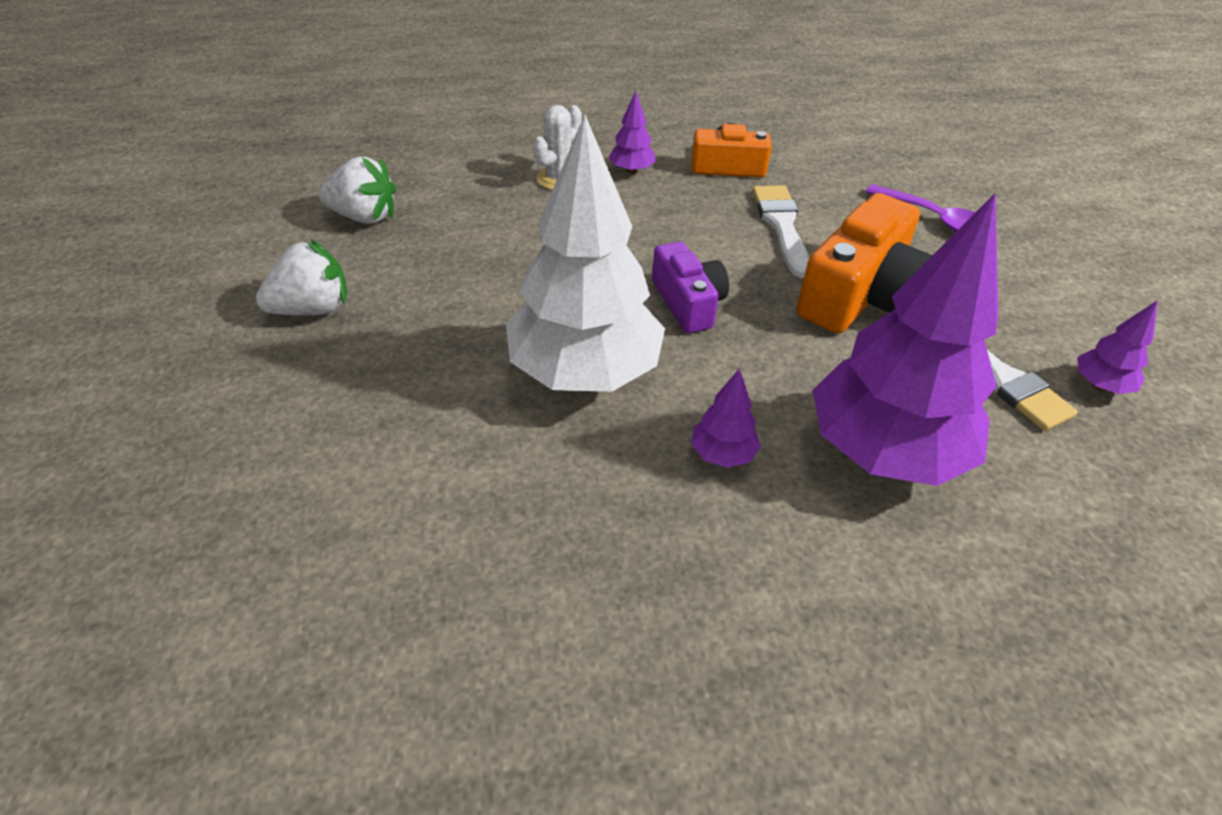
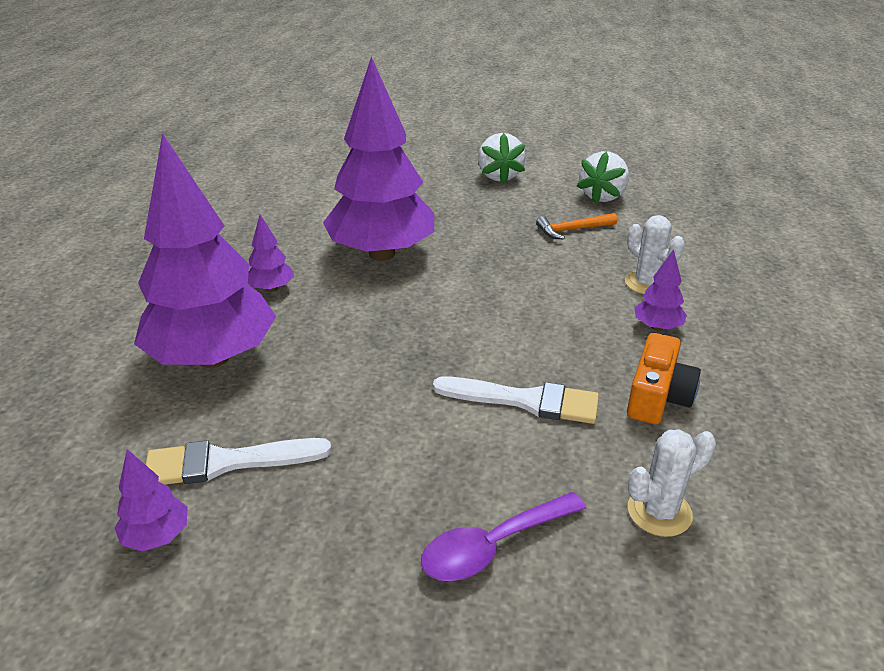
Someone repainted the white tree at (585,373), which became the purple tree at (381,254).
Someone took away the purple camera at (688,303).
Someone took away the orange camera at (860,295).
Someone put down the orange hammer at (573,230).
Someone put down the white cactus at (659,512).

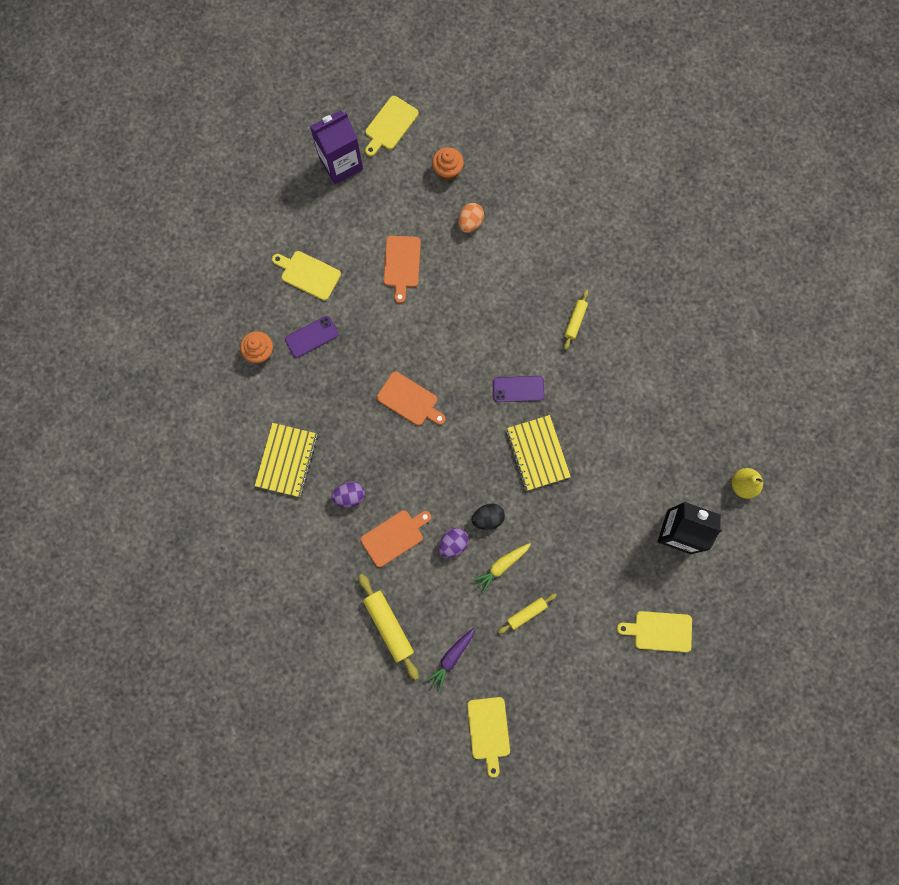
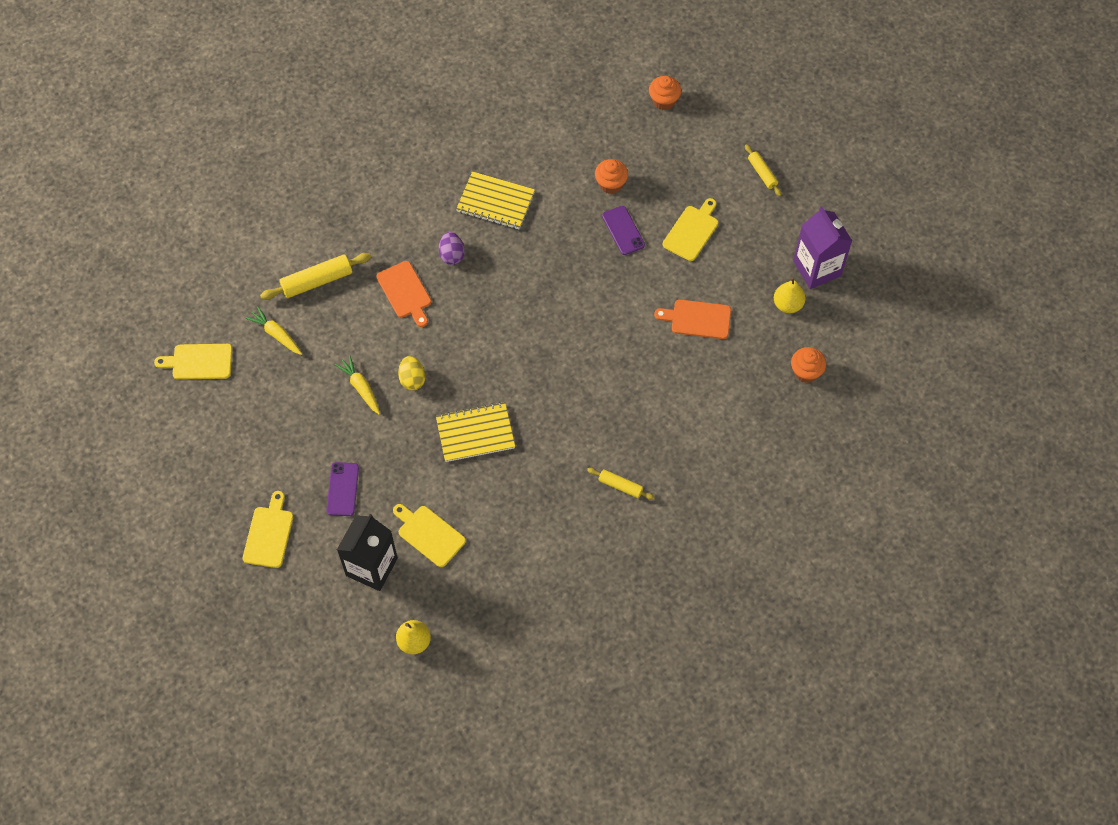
Someone carried the yellow cutting board from (390,125) to (429,534).
Someone took away the orange cutting board at (409,400).
Someone repainted the purple carrot at (451,657), which became the yellow carrot at (276,334).
Someone took away the purple egg at (453,544).
Someone took away the orange egg at (470,222).
Someone repainted the black egg at (488,518), which became the yellow egg at (412,379).
Someone carried the purple phone from (518,389) to (343,489).
Someone carried the yellow rolling pin from (526,613) to (762,173).
Someone put down the orange cupcake at (664,101).
Someone put down the yellow pear at (787,304).

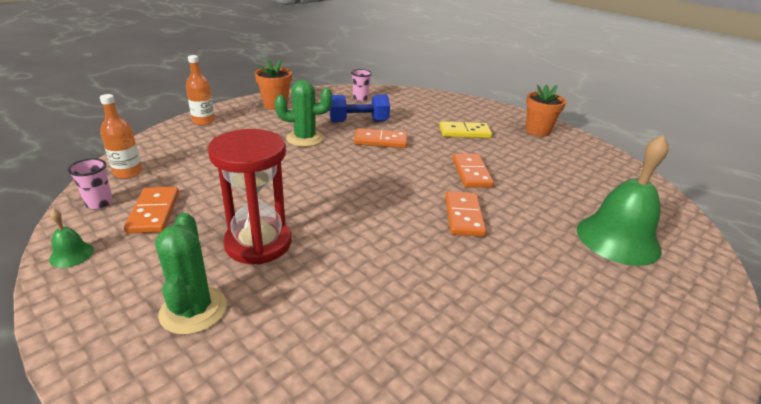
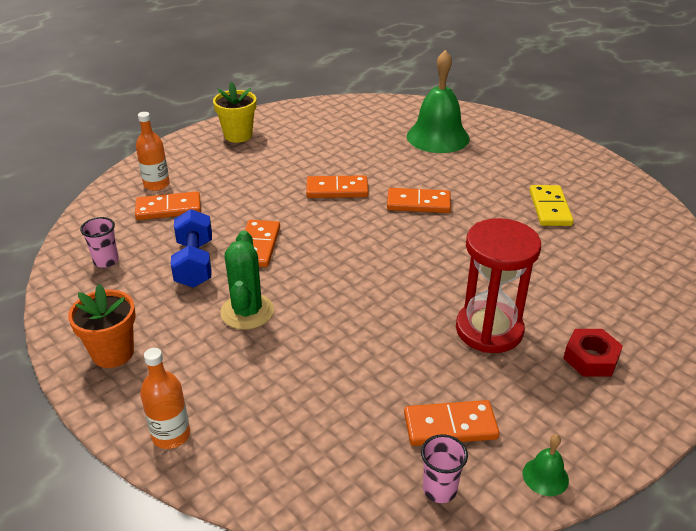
Someone carried the orange bottle from (128,173) to (156,184).
Someone swapped the green cactus at (193,310) for the red nut at (591,358).
Someone carried the yellow domino from (464,132) to (550,208).
Someone repainted the orange flower pot at (537,131), which became the yellow flower pot at (238,135).
Someone put down the orange domino at (168,209).

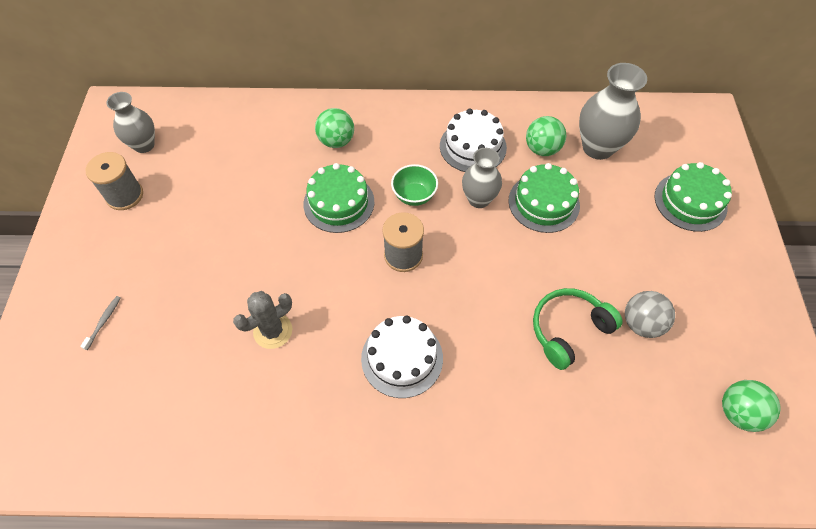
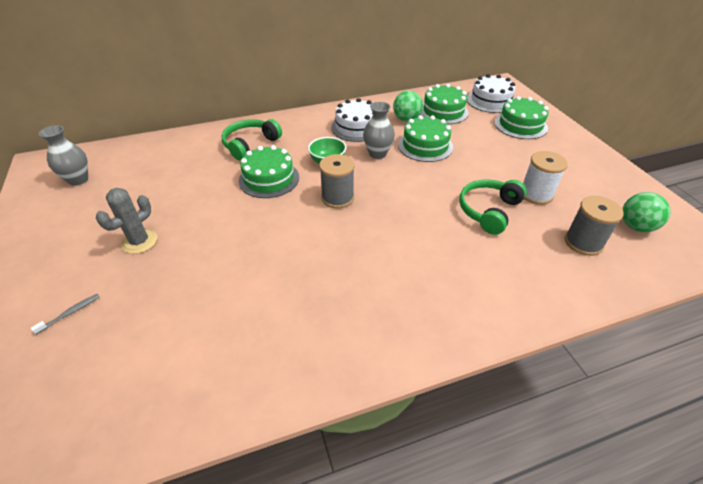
Someone rotated the grey toothbrush at (103,322) by 45 degrees clockwise.
Someone carried the grey spool from (125,195) to (583,242).
Someone carried the grey cactus from (273,331) to (139,242).
Someone swapped the green ball at (336,141) for the green headphones at (250,144).
Someone carried the white cake from (402,358) to (490,101).
Someone swapped the grey vase at (598,147) for the green cake at (443,111).
Someone swapped the grey ball at (641,323) for the white spool at (536,194).

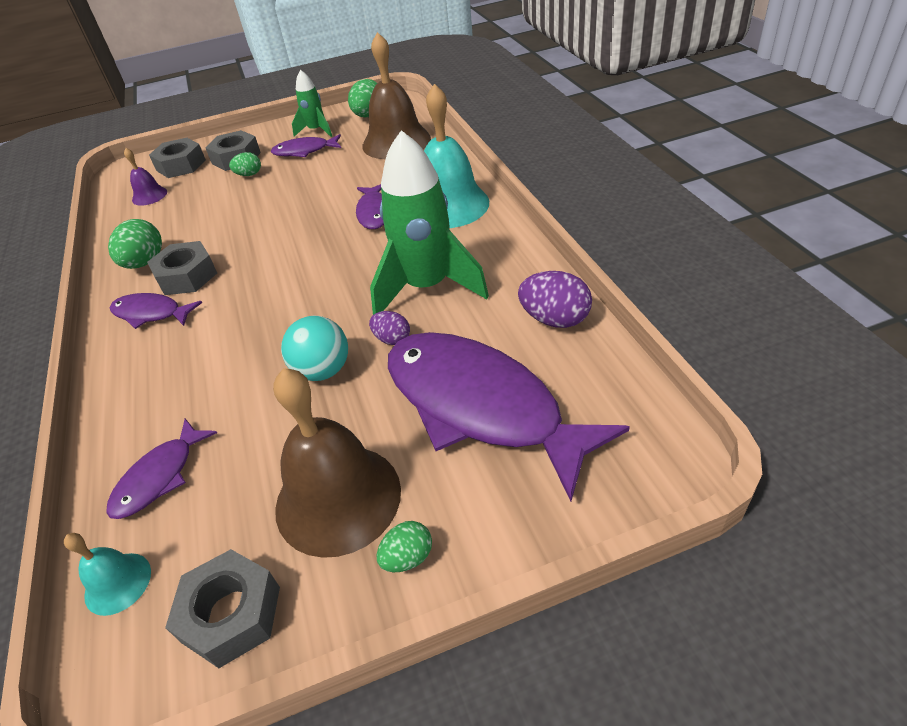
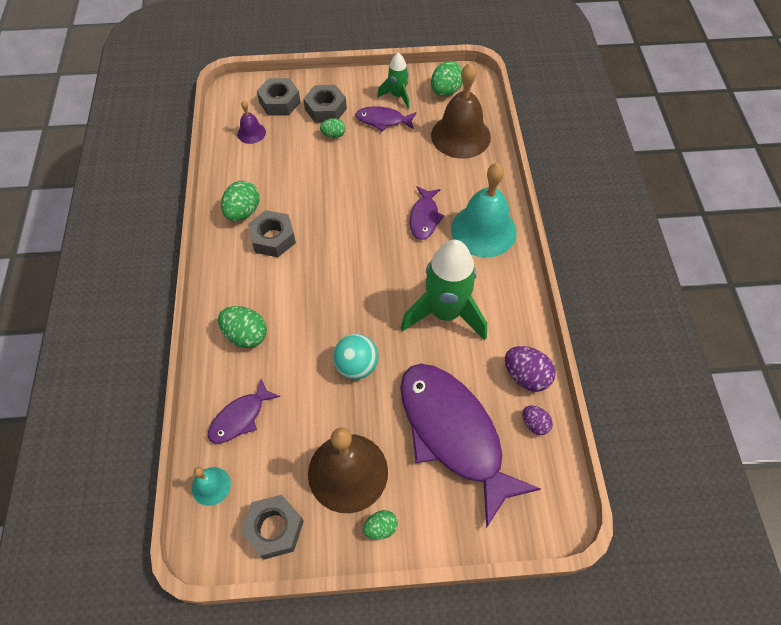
Someone took away the purple fish at (151,313).
Someone carried the purple egg from (392,339) to (534,424).
Someone put down the green egg at (246,335).

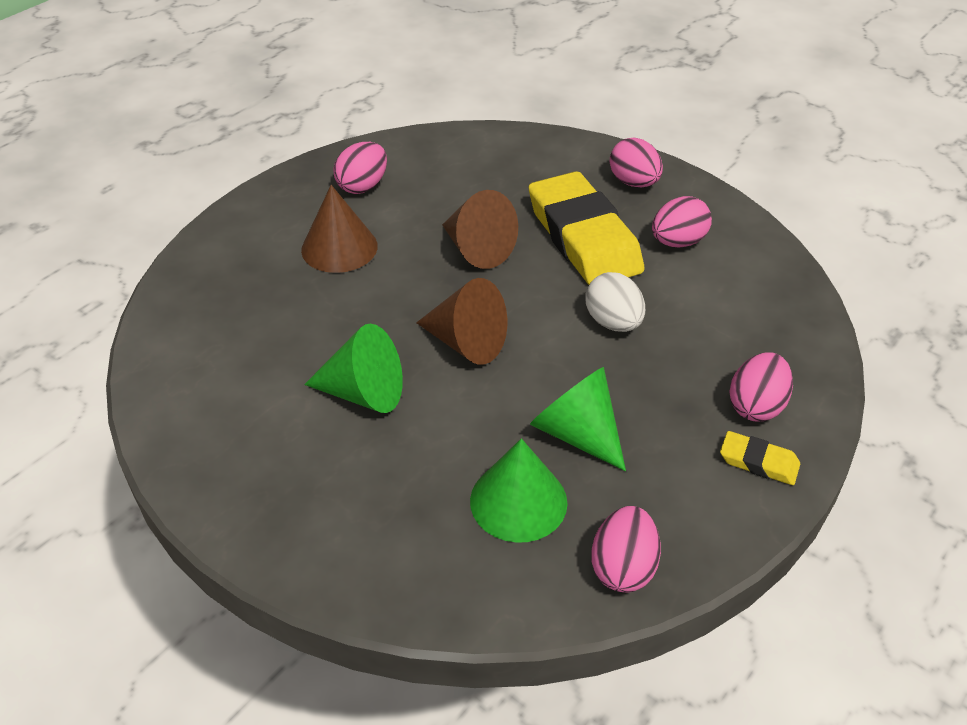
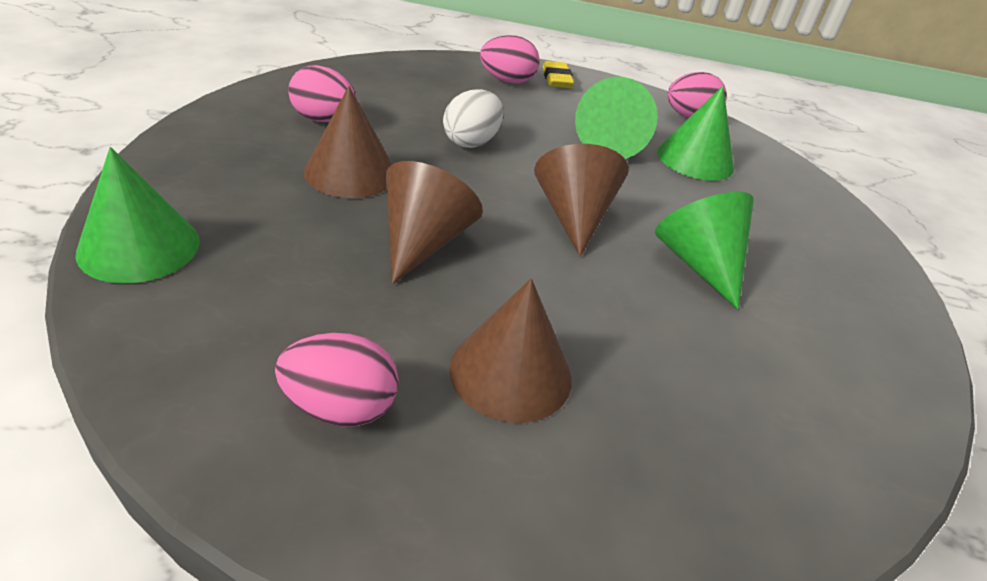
Someone swapped the yellow eraser at (584,237) for the brown cone at (350,172).
Someone took away the pink egg at (633,182).
Someone put down the green cone at (139,246).

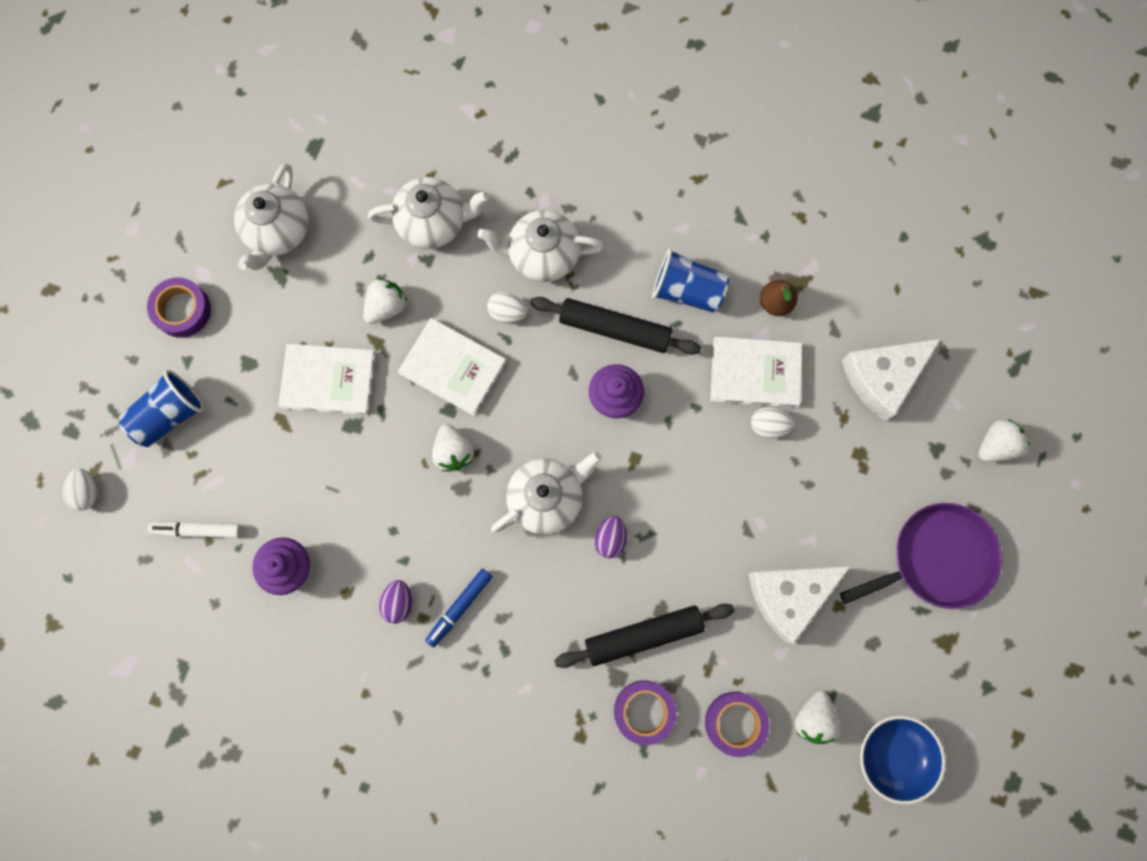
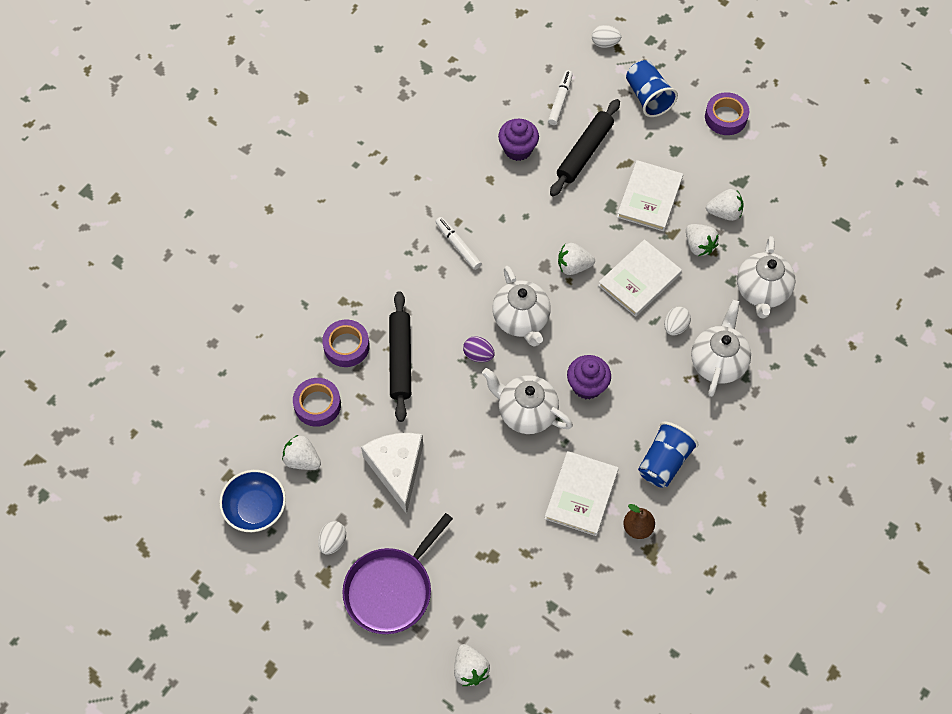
Someone carried the white teapot from (278,231) to (526,412).
Someone took away the purple egg at (398,602).
Someone repainted the blue marker at (459,607), which became the white marker at (458,246).
Someone carried the black rolling pin from (615,329) to (584,152).
Someone carried the white egg from (768,425) to (333,542).
Someone rotated the purple pan at (936,559) by 45 degrees clockwise.
Someone took away the white cheese at (883,377).
Someone put down the white strawberry at (724,213).

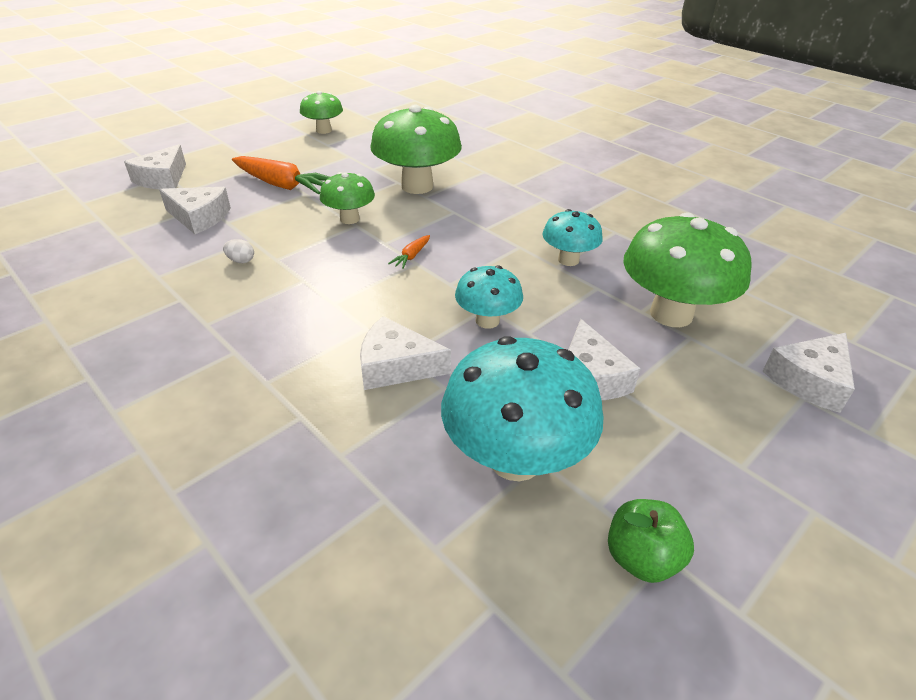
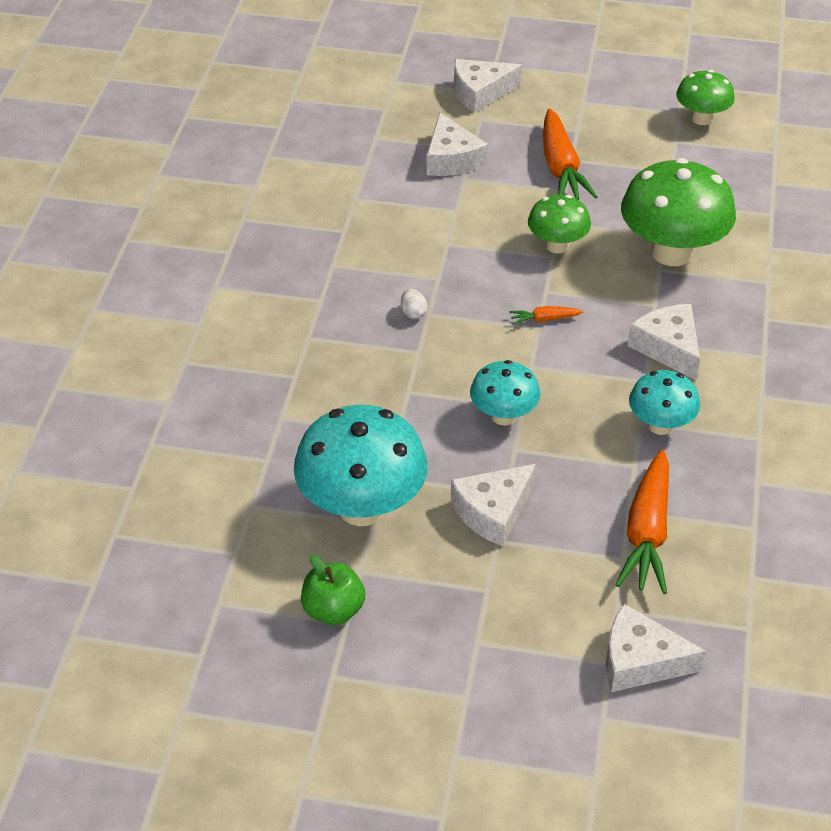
Someone carried the white egg from (241,261) to (413,313).
Someone carried the white cheese from (396,366) to (668,348).
Someone swapped the green mushroom at (671,314) for the orange carrot at (647,533).

